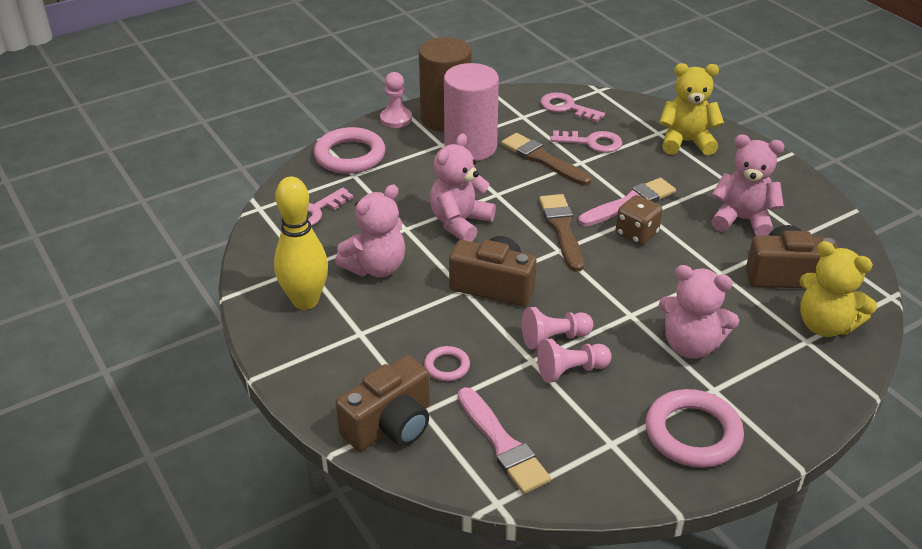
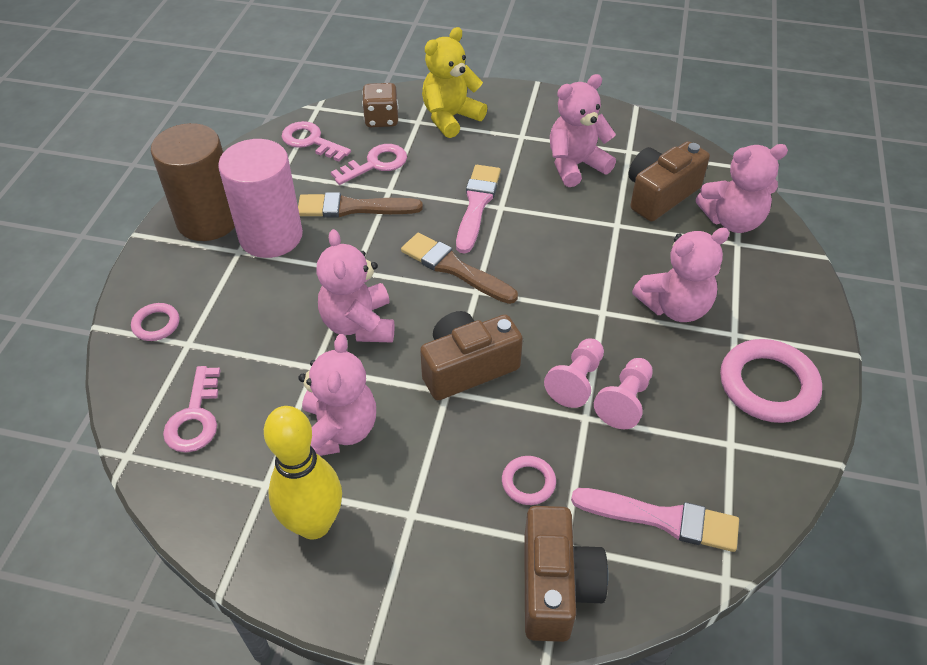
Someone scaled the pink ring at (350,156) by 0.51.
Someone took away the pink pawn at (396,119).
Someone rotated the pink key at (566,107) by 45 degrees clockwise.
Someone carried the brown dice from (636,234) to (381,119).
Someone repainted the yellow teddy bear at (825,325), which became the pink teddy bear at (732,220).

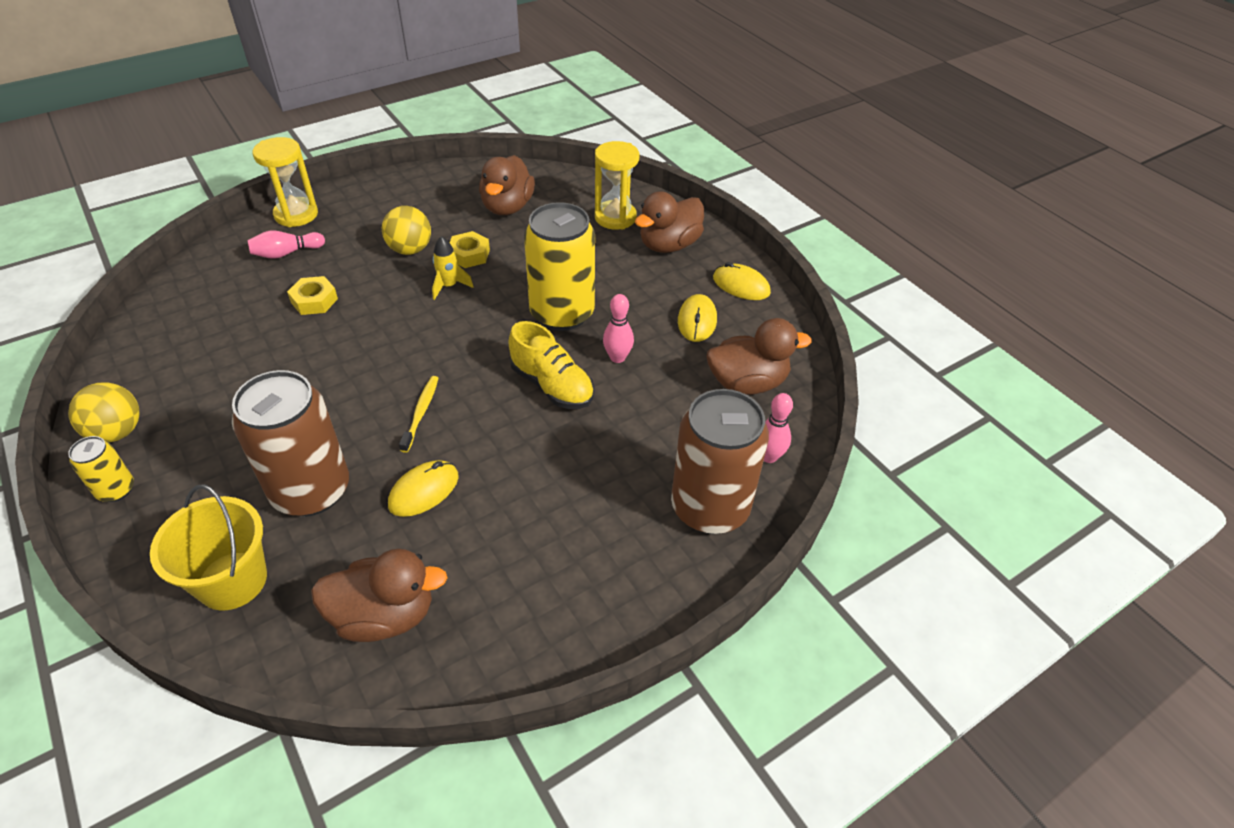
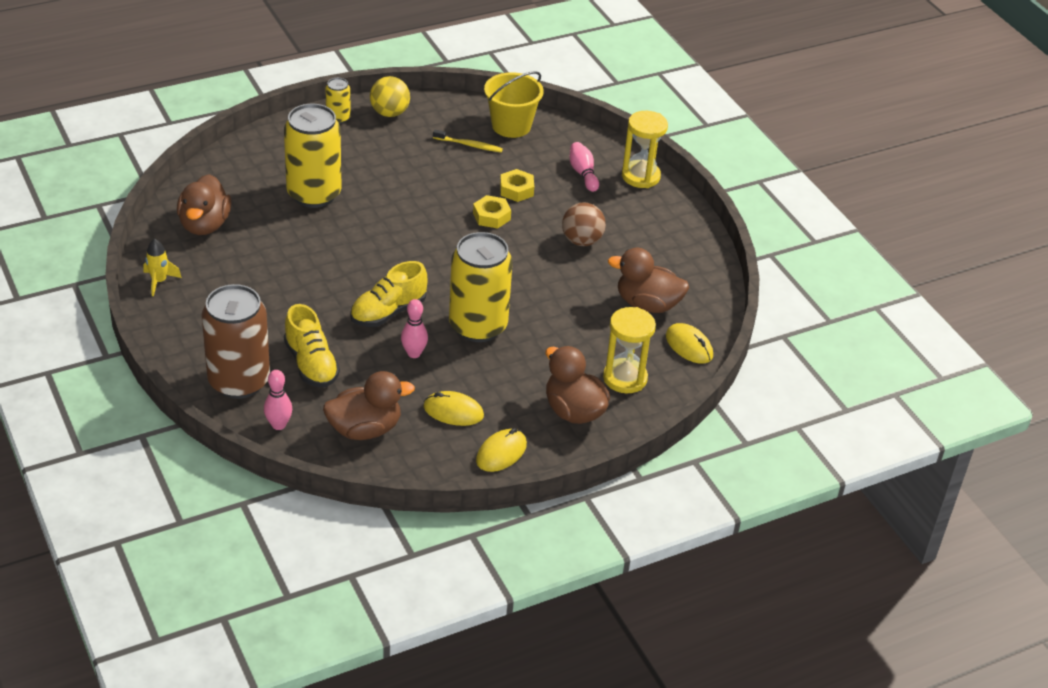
Someone carried the yellow bucket from (232,580) to (511,126).
Someone repainted the brown can at (311,490), which became the yellow can at (314,194).
Someone repainted the yellow ball at (410,250), which became the brown ball at (582,241).
Someone carried the yellow mouse from (424,491) to (689,346).
Someone carried the yellow toothbrush from (421,412) to (469,145).
Someone carried the yellow rocket from (449,286) to (159,281).
Someone carried the yellow nut from (469,255) to (491,216).
Someone rotated the brown duck at (747,383) by 105 degrees counterclockwise.
Someone put down the yellow shoe at (311,364).

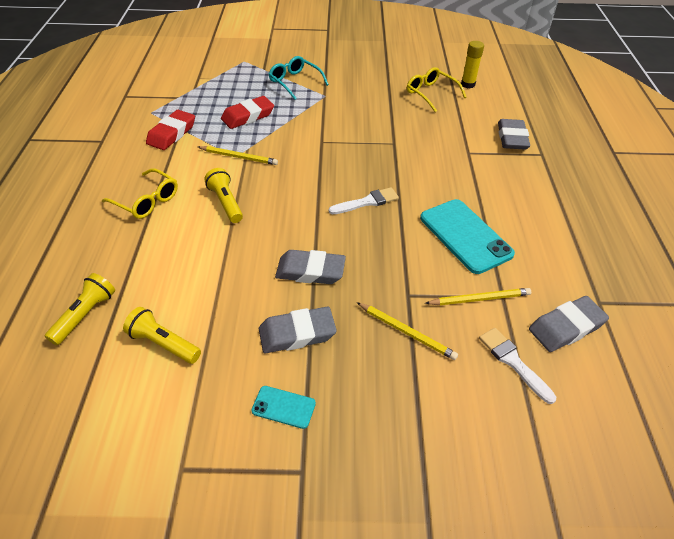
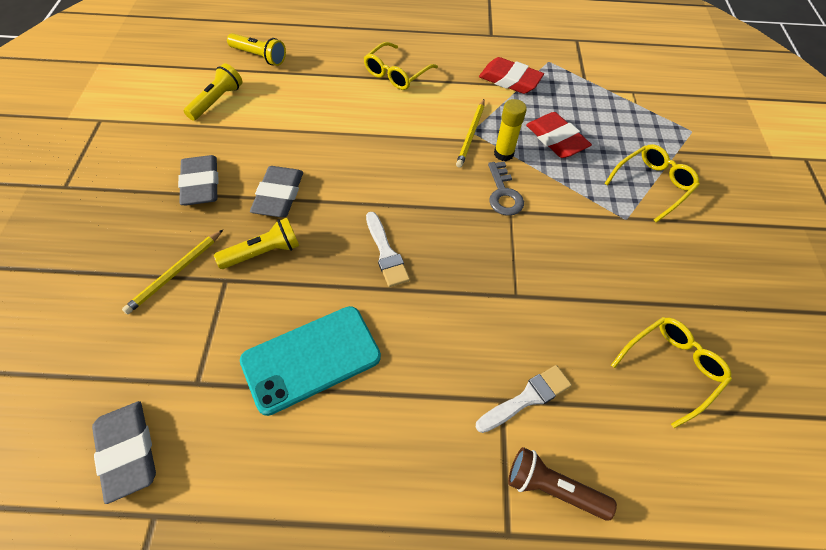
Someone carried the yellow flashlight from (226,203) to (263,252).
Someone took away the turquoise phone at (283,407).
Someone repainted the turquoise glasses at (295,82), which became the yellow glasses at (652,185).
Someone took away the yellow pencil at (479,299).
Someone carried the yellow glue stick from (468,84) to (503,154).
Someone carried the white brush from (513,362) to (527,398).
Someone swapped the grey eraser at (512,138) for the brown flashlight at (553,488).
Someone put down the grey key at (503,194).

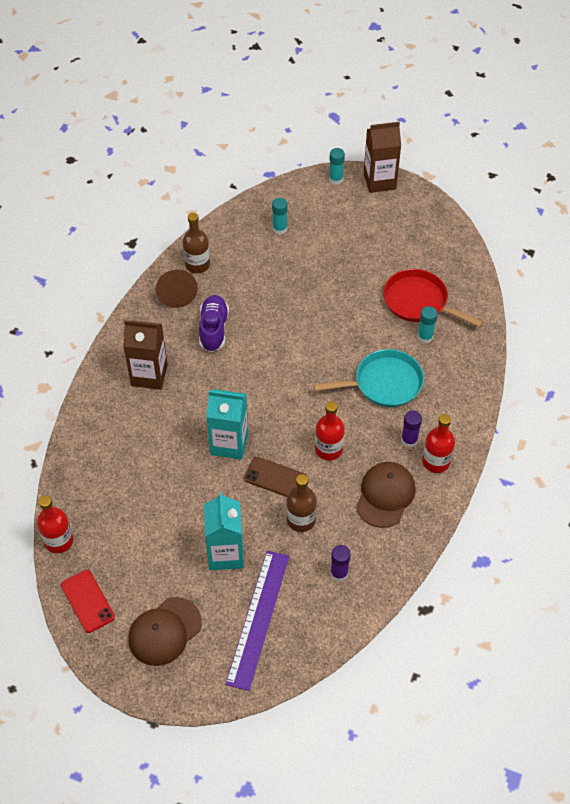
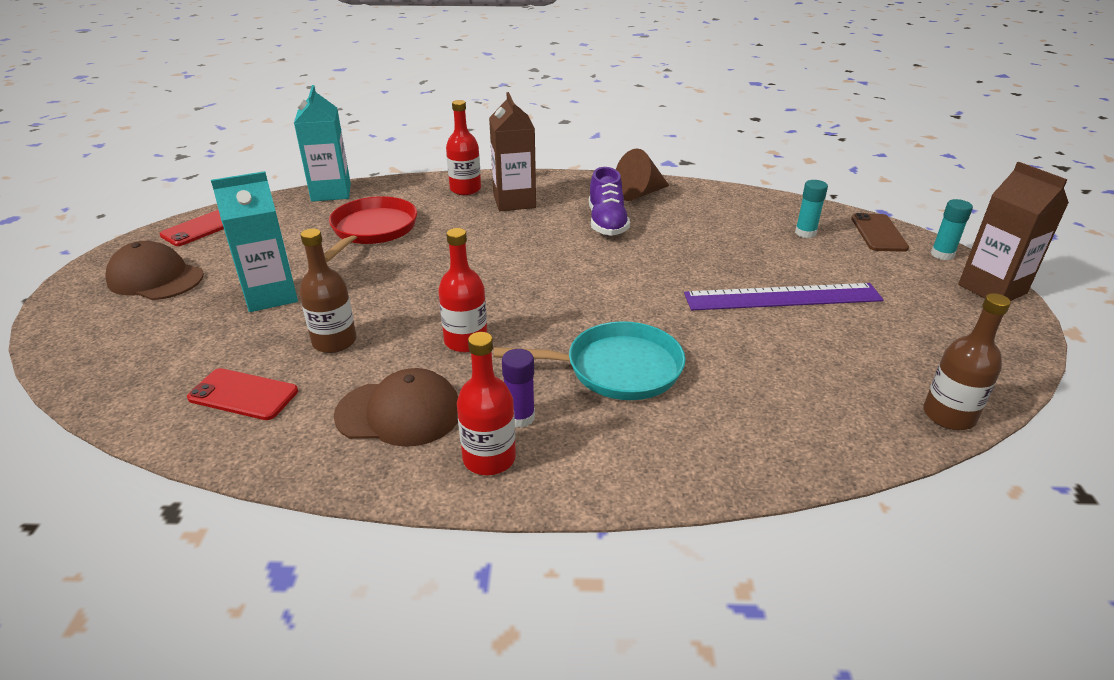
Someone carried the red bottle from (59,541) to (465,189).
Someone carried the brown bottle from (197,265) to (948,415).
Someone rotated the purple shoe at (213,329) by 105 degrees clockwise.
Someone carried the turquoise carton from (229,443) to (331,192).
Someone carried the purple ruler from (258,618) to (782,297).
Someone carried the brown phone from (275,478) to (878,233).
Someone rotated the turquoise pan at (384,383) by 60 degrees counterclockwise.
Someone swapped the purple glue stick at (339,573) for the red phone at (243,394).
Someone carried the red pan from (418,301) to (372,230).
Someone took away the turquoise glue stick at (425,337).

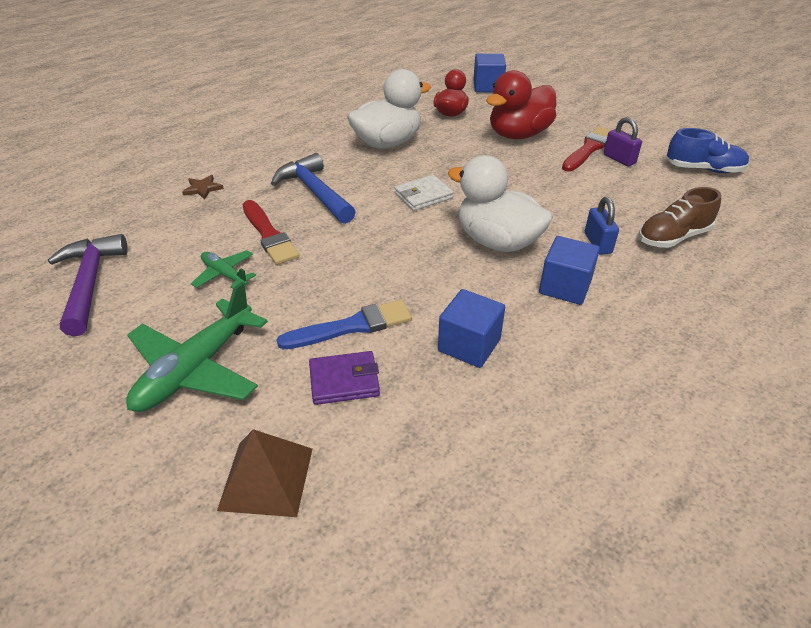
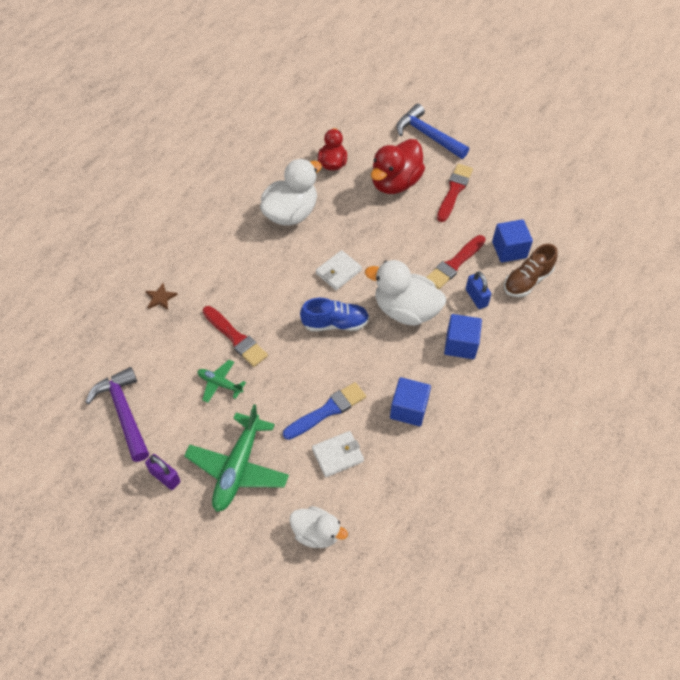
Someone swapped the brown pyramid at (266,478) for the white duck at (316,533).
Someone carried the blue hammer from (314,192) to (427,135).
Someone repainted the purple wallet at (344,381), which became the white wallet at (337,455).
Someone carried the blue cube from (488,87) to (509,250).
Someone carried the purple padlock from (619,159) to (165,477).
Someone carried the blue shoe from (703,169) to (335,323).
Someone put down the red brush at (454,264).

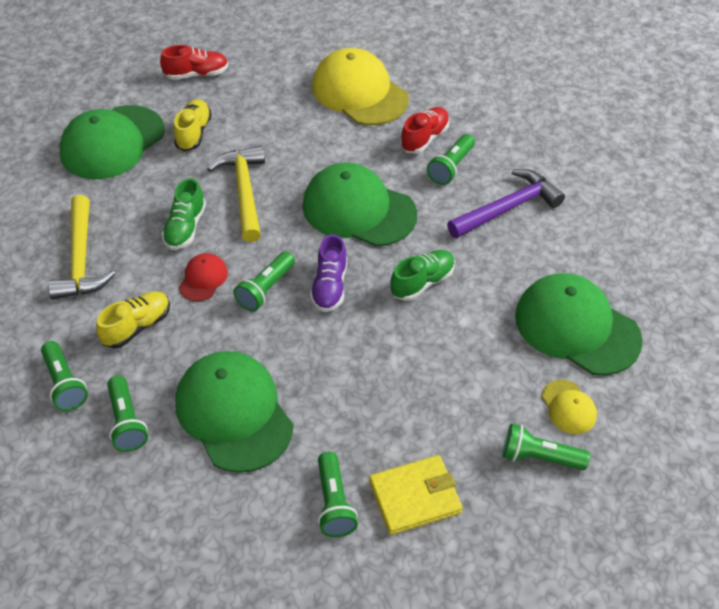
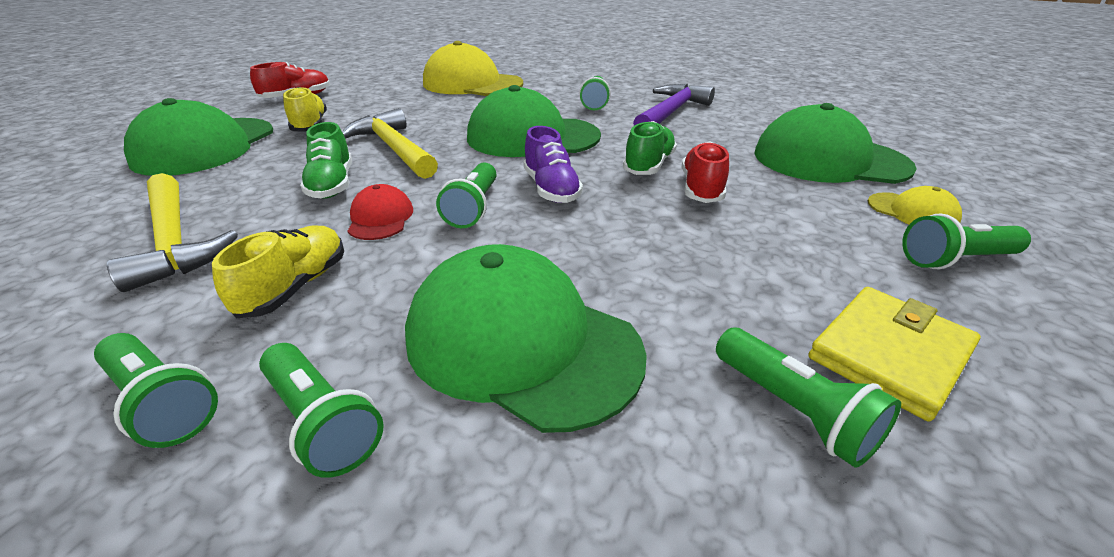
Someone carried the red shoe from (424,138) to (701,188).

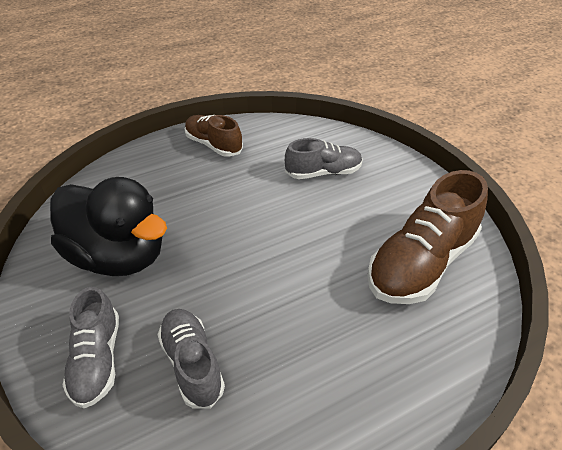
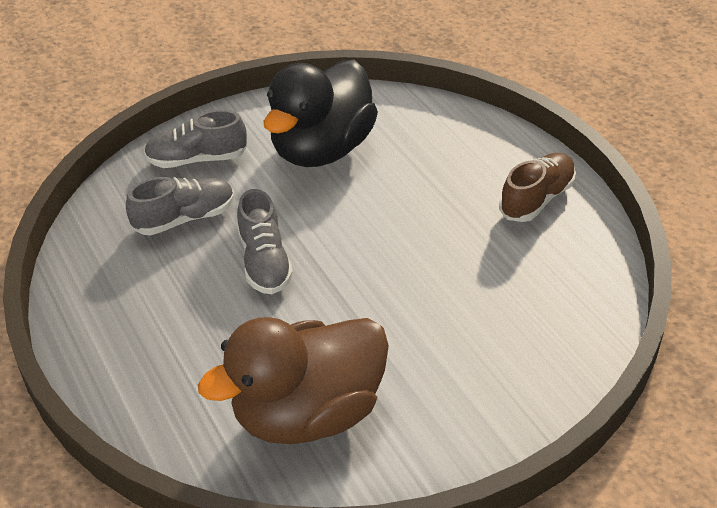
Someone carried the grey shoe from (323,173) to (264,262).
Someone swapped the brown shoe at (421,263) for the brown duck at (308,413).

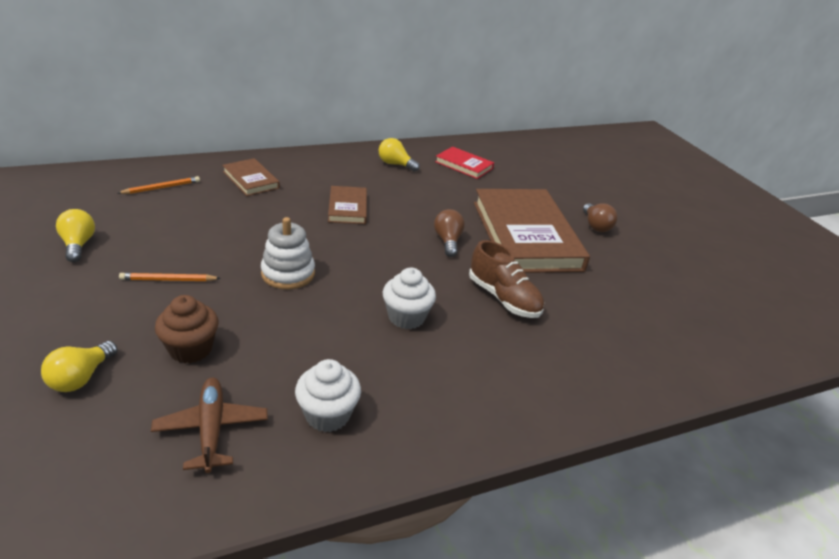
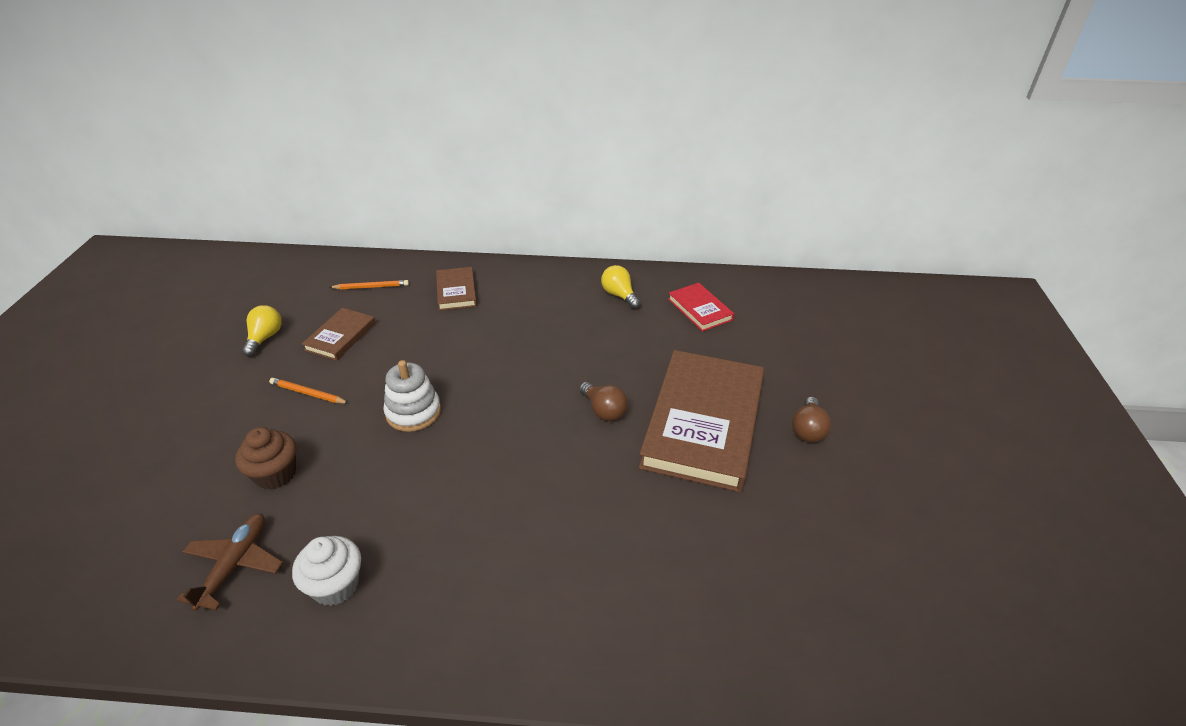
Someone took away the yellow light bulb at (81,378).
Someone carried the brown book from (347,208) to (340,336).
Someone took away the white cupcake at (406,317).
Someone rotated the brown light bulb at (448,241) by 120 degrees clockwise.
Someone took away the brown shoe at (503,298).

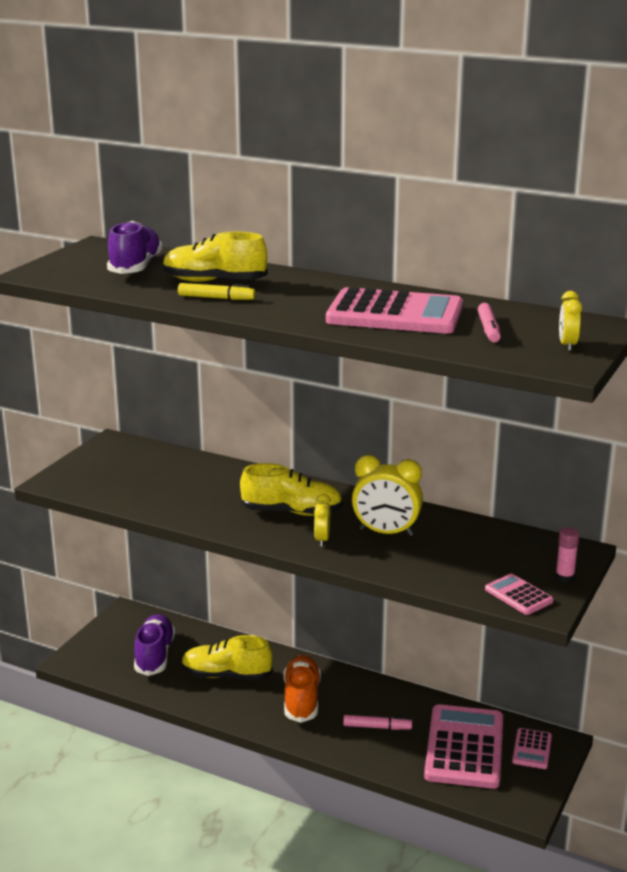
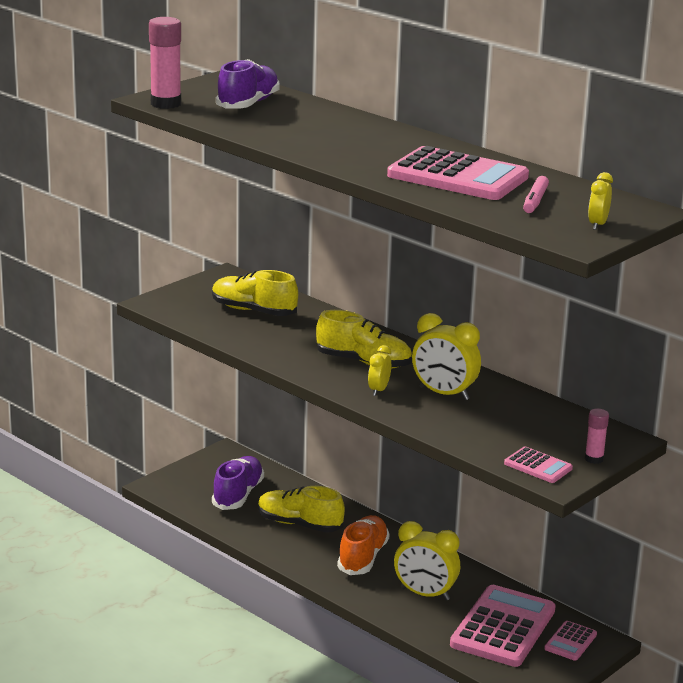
Someone carried the yellow shoe from (214,281) to (253,311).
Someone took away the yellow marker at (216,298).
Someone swapped the pink marker at (377,727) for the yellow clock at (425,594).
Someone rotated the pink calculator at (518,595) by 150 degrees clockwise.
Someone put down the pink glue stick at (166,104).

